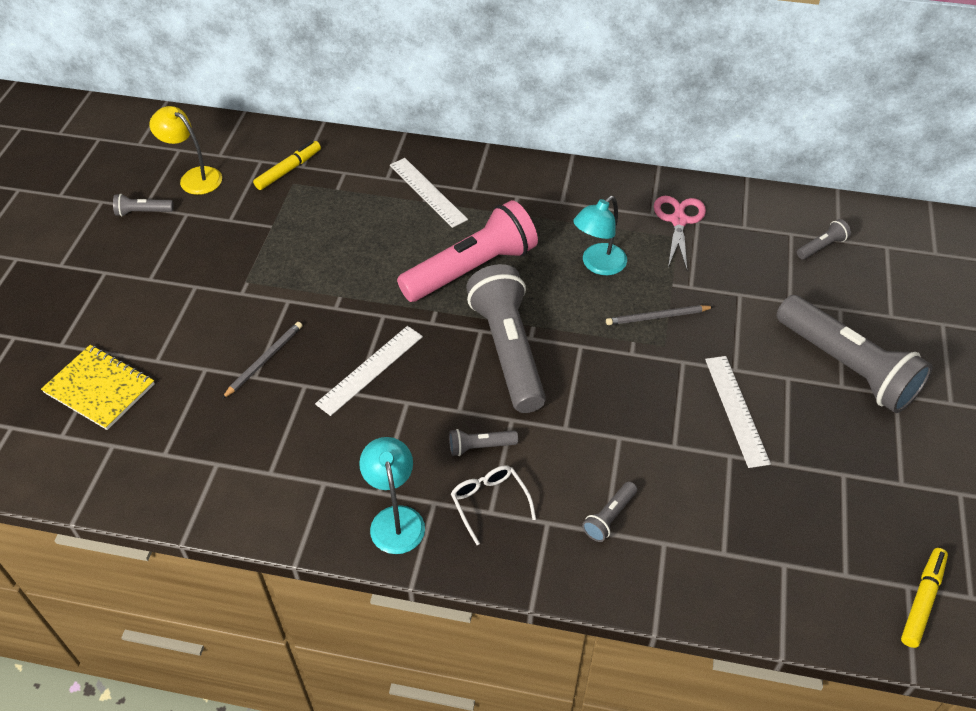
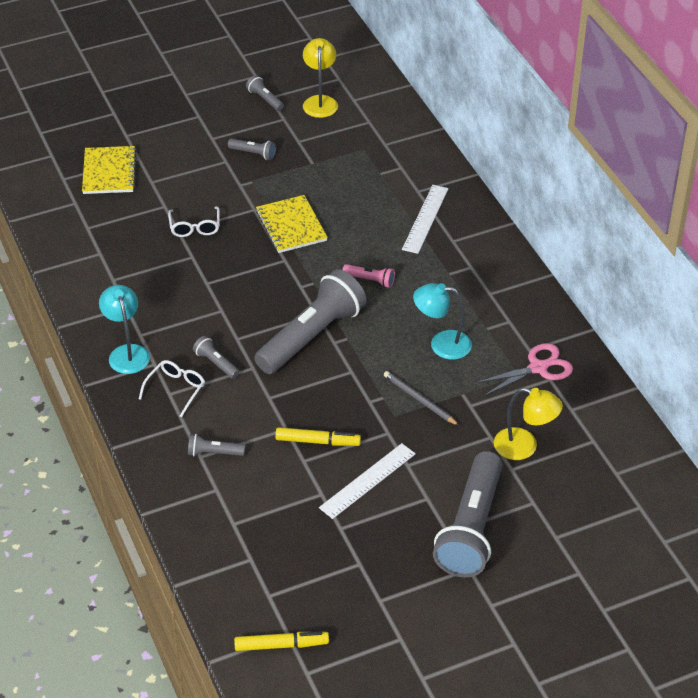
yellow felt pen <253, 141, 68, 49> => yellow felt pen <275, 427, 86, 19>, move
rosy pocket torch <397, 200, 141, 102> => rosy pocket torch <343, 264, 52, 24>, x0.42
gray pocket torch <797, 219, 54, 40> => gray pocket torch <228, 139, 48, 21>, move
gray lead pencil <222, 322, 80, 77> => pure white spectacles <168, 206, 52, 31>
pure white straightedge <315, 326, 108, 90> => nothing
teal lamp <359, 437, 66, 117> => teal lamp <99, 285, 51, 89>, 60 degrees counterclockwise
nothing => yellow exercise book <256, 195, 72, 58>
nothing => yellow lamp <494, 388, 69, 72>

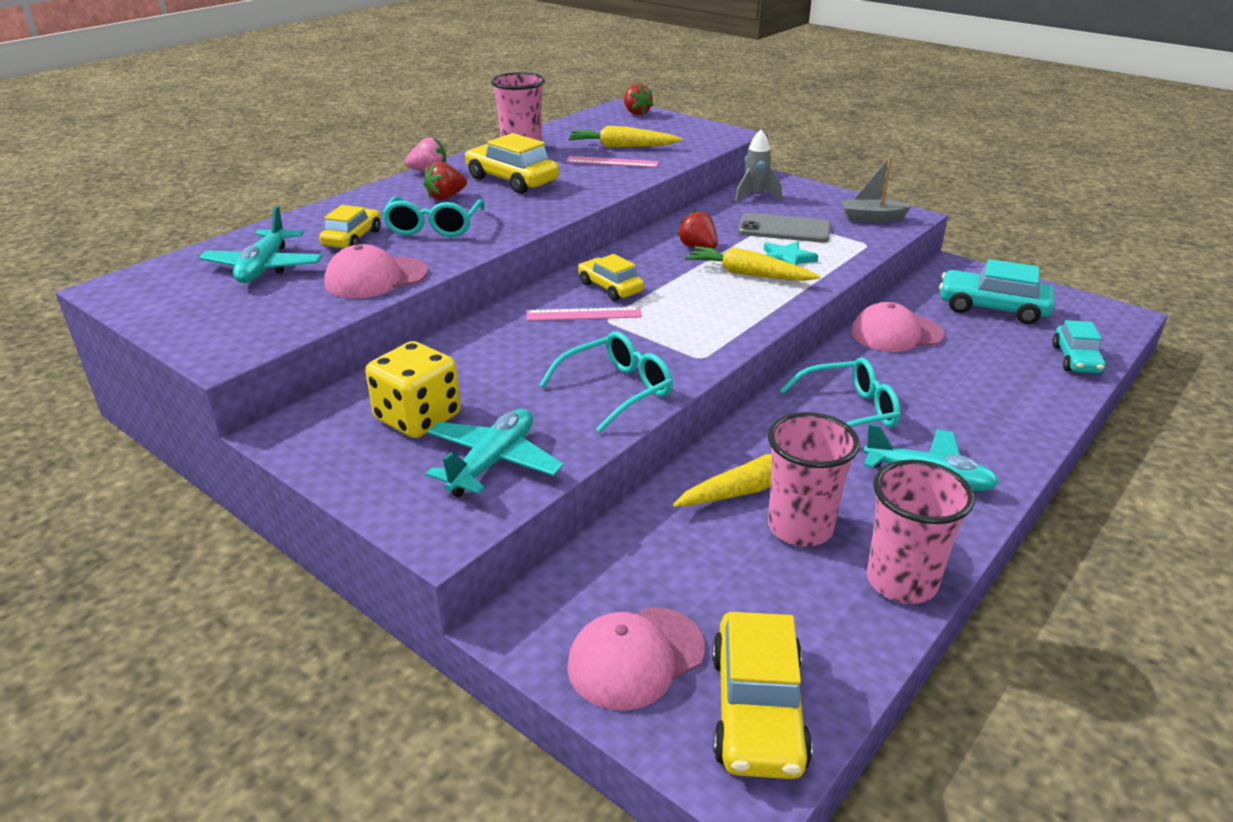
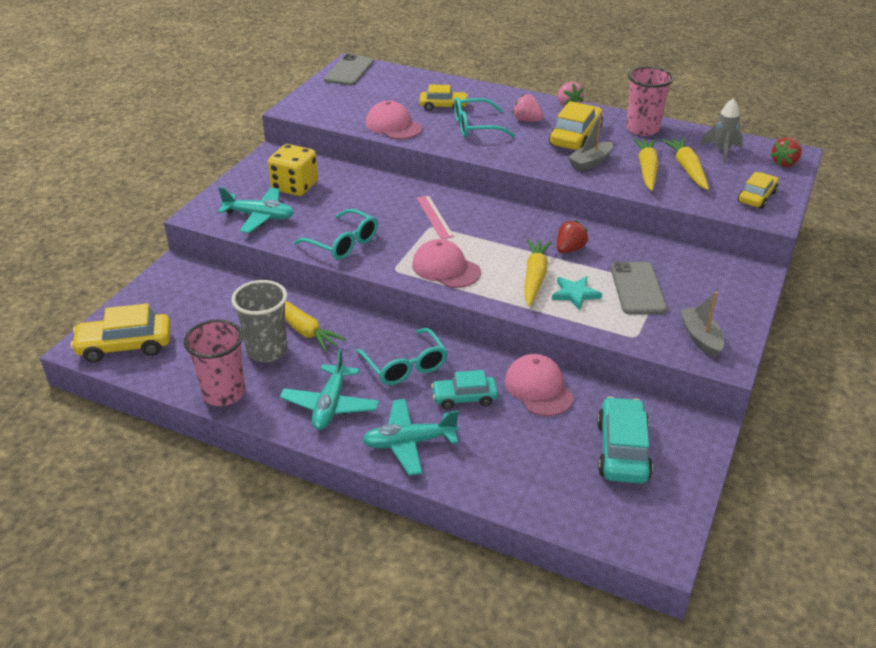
gray rocket <735, 130, 47, 73> => gray rocket <700, 98, 43, 65>, move
rosy straightedge <566, 156, 93, 12> => yellow carrot <633, 138, 26, 53>
red berry <423, 161, 44, 39> => rosy berry <512, 94, 32, 27>
teal plane <199, 206, 124, 77> => teal plane <362, 399, 97, 77>, move
yellow automobile <578, 254, 66, 47> => yellow automobile <738, 172, 41, 37>, move
teal automobile <1052, 320, 54, 54> => teal automobile <431, 370, 67, 39>, move
rosy tumbler <768, 412, 92, 134> => gray tumbler <231, 280, 57, 82>
rosy peaked cap <567, 607, 138, 104> => rosy peaked cap <412, 239, 69, 49>, move
nothing => gray phone <324, 54, 50, 32>
nothing => gray sailboat <568, 112, 45, 59>

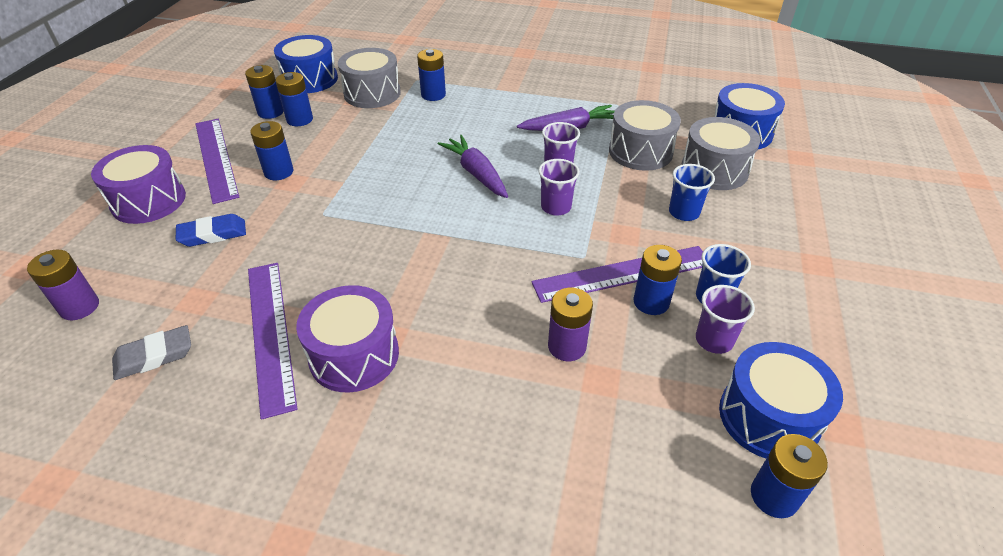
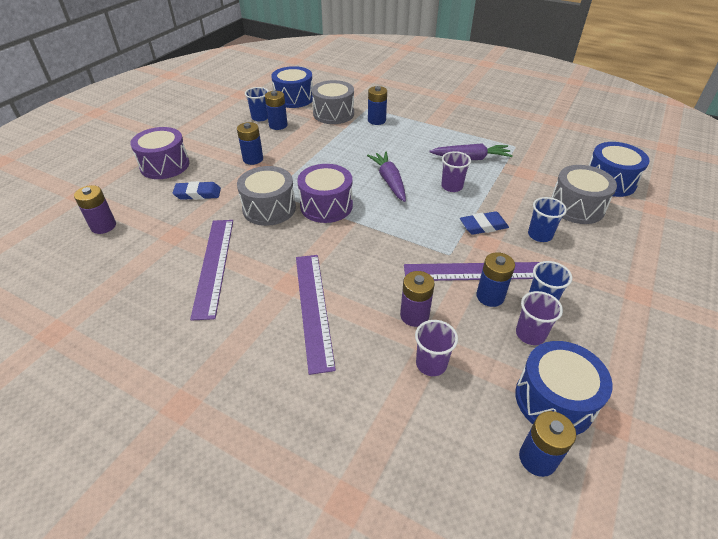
blue battery <245, 65, 39, 54> => blue tumbler <245, 87, 24, 35>
gray drum <609, 100, 72, 71> => gray drum <237, 166, 59, 60>, move
royal purple straightedge <195, 119, 44, 85> => royal purple straightedge <296, 255, 40, 120>, move
royal purple tumbler <538, 159, 42, 57> => royal purple tumbler <415, 320, 43, 56>, move
royal purple drum <296, 285, 103, 107> => royal purple drum <297, 164, 56, 59>, move
gray pencil eraser <112, 325, 79, 55> => nothing
nothing => blue pencil eraser <460, 211, 49, 24>

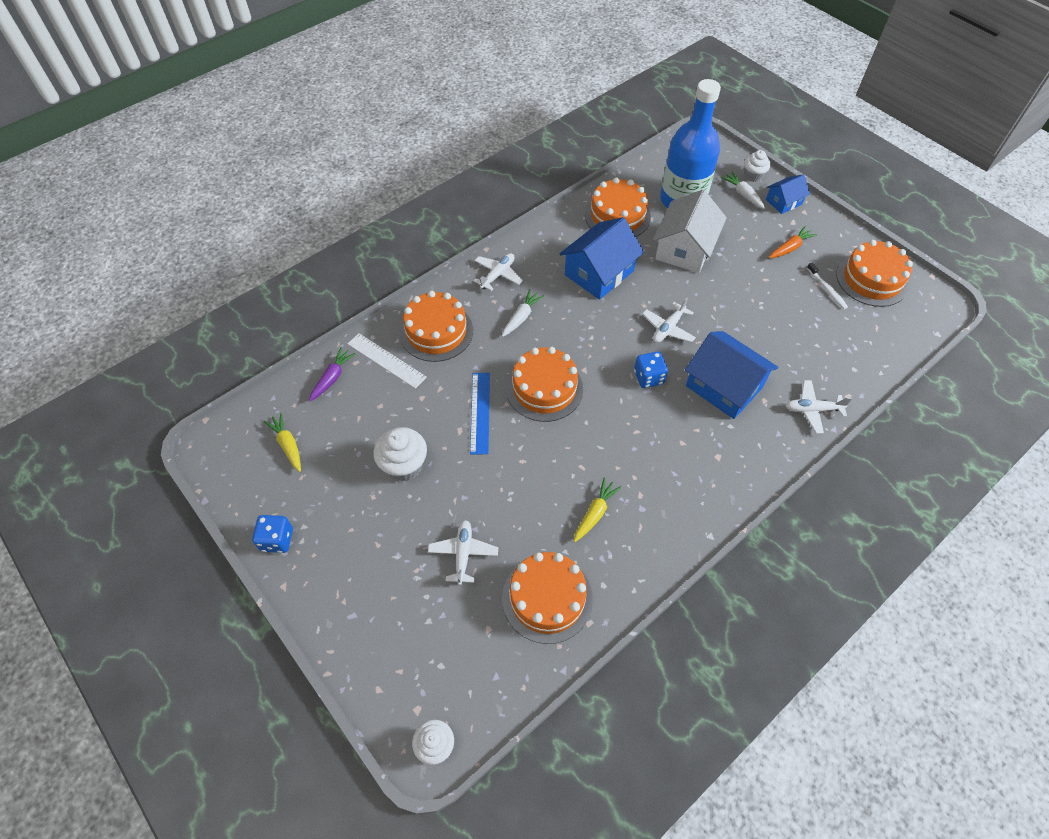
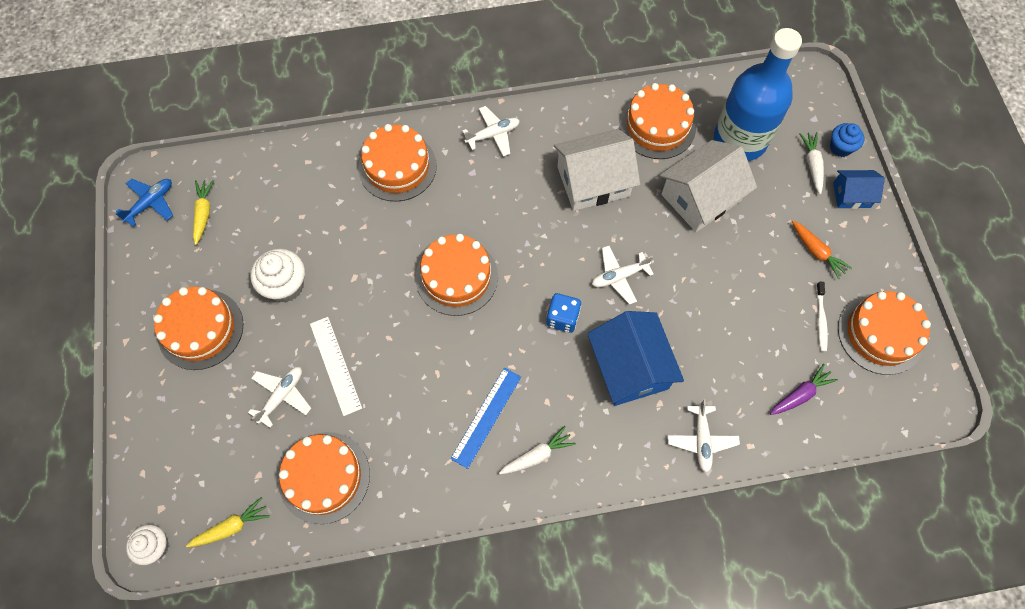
pure white muffin <744, 150, 27, 32> => blue muffin <830, 123, 34, 34>
blue cottage <559, 217, 85, 83> => pure white cottage <554, 129, 86, 82>
bright orange carrot <769, 226, 48, 32> => bright orange carrot <792, 221, 60, 58>, 60 degrees clockwise
pure white carrot <502, 289, 42, 48> => pure white carrot <499, 426, 77, 48>, move
pure white straightedge <348, 333, 79, 56> => pure white straightedge <310, 317, 52, 99>, move
royal purple carrot <309, 347, 47, 55> => royal purple carrot <770, 364, 68, 51>, move
blue straightedge <470, 373, 20, 81> => blue straightedge <450, 368, 71, 101>, move
pure white plane <785, 380, 67, 54> => pure white plane <667, 399, 73, 74>, 120 degrees counterclockwise
yellow carrot <574, 478, 48, 64> => yellow carrot <186, 497, 84, 50>, move
blue game die <252, 515, 41, 38> => nothing
nothing => blue plane <116, 178, 57, 49>
nothing => bright orange cake <153, 287, 90, 83>

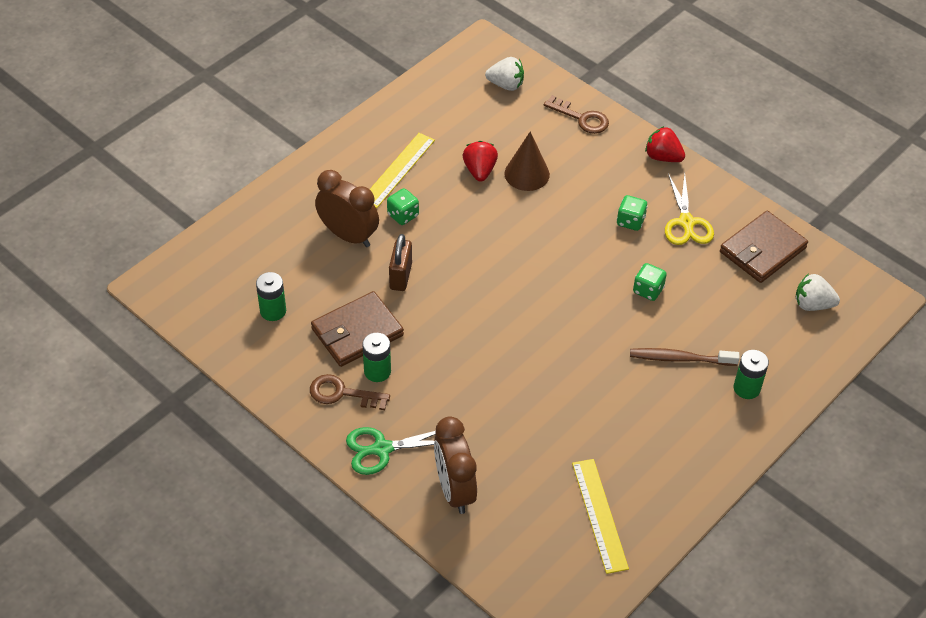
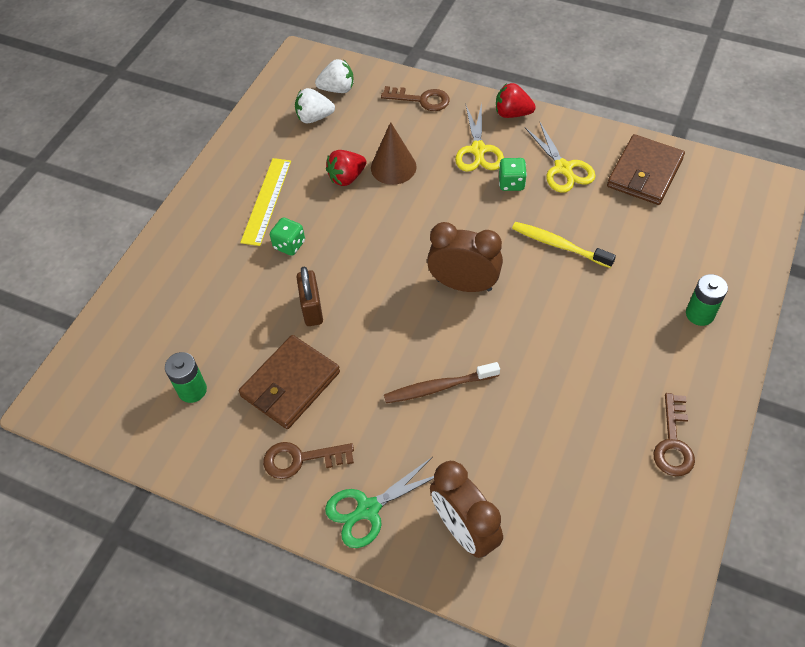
red berry <463, 141, 35, 41> => red berry <326, 150, 40, 36>, 105 degrees counterclockwise
brown bedside clock <315, 170, 64, 77> => brown bedside clock <427, 222, 76, 70>, move
leaf-green game die <633, 263, 34, 38> => yellow dental brush <512, 222, 104, 46>
pure white berry <796, 274, 44, 37> => pure white berry <295, 88, 40, 35>, move
leaf-green battery <362, 333, 29, 49> => nothing
brown dental brush <630, 348, 110, 18> => brown dental brush <384, 362, 116, 41>, move
yellow straightedge <572, 459, 57, 115> => nothing
nothing => yellow pair of scissors <455, 103, 49, 69>
nothing => brown key <653, 393, 42, 83>

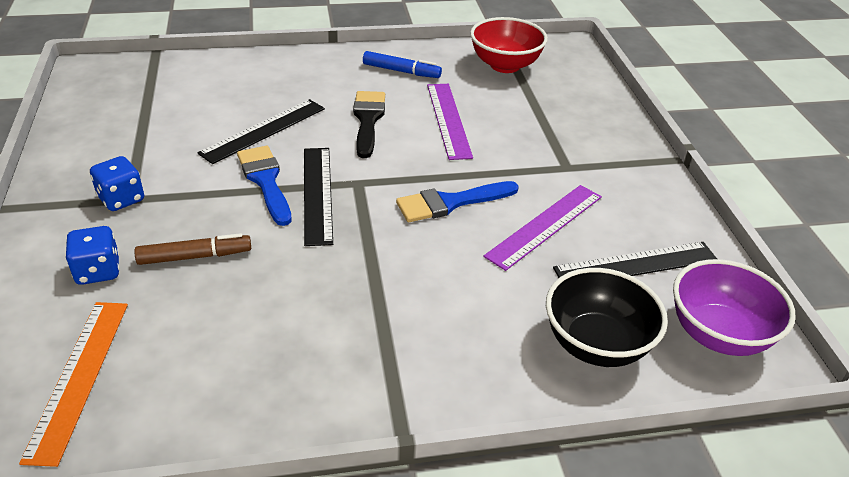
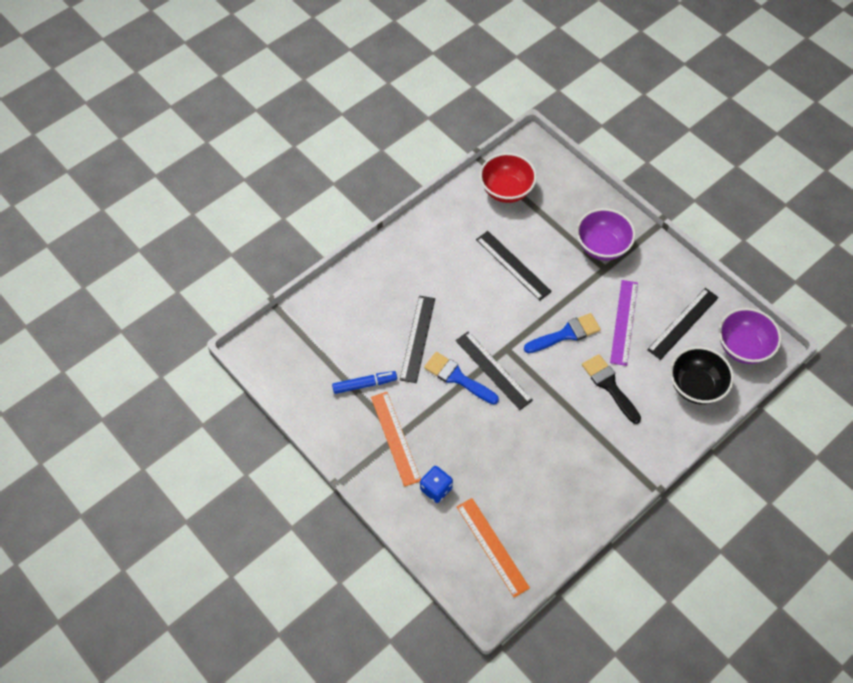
blue felt pen <363, 51, 79, 27> => blue felt pen <332, 371, 65, 23>, move
royal purple straightedge <427, 84, 46, 76> => jet-black straightedge <476, 231, 76, 70>
jet-black paint brush <353, 91, 32, 67> => jet-black paint brush <582, 354, 59, 70>, move
blue game die <90, 156, 54, 55> => bright orange straightedge <371, 392, 50, 95>
blue paint brush <396, 181, 123, 41> => blue paint brush <524, 313, 77, 40>, 150 degrees counterclockwise
brown felt pen <134, 233, 117, 32> => nothing
nothing => royal purple serving bowl <576, 208, 60, 52>

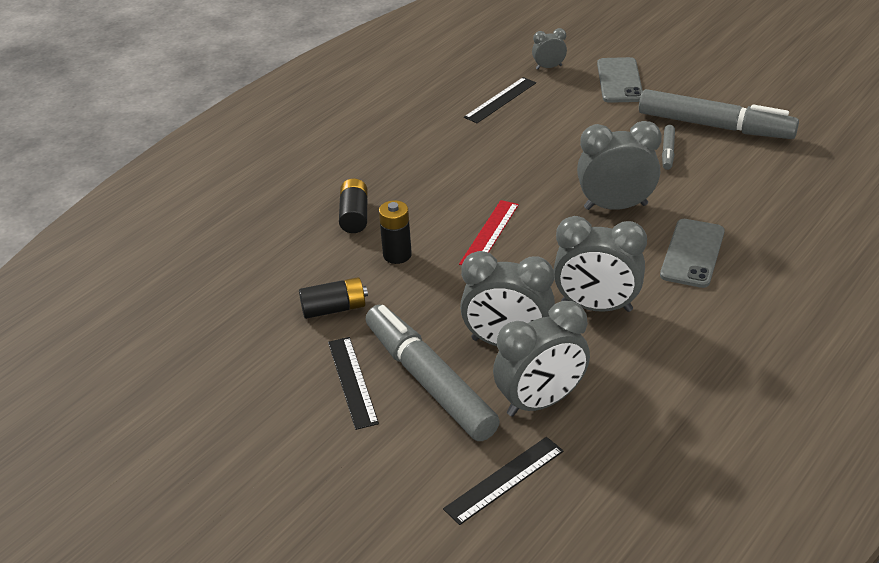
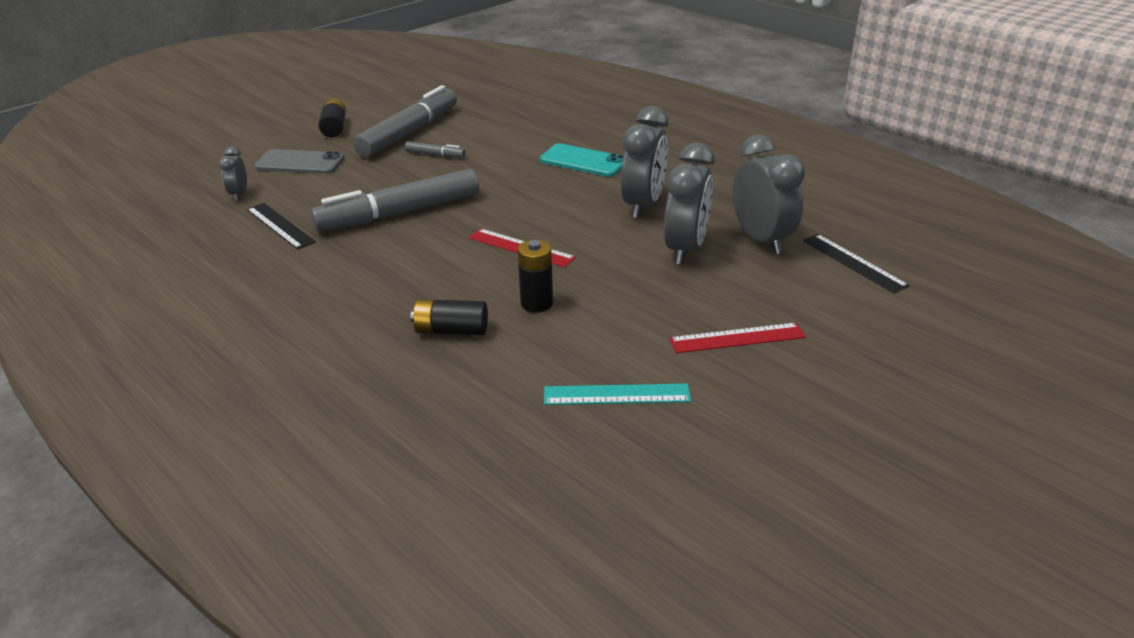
gray bedside clock <577, 121, 85, 89> => nothing
gray phone <660, 219, 65, 69> => teal phone <540, 143, 84, 34>
jet-black battery <299, 277, 69, 42> => jet-black battery <319, 98, 27, 40>, move
gray felt pen <366, 305, 134, 136> => gray felt pen <311, 169, 168, 62>, move
jet-black straightedge <328, 337, 51, 93> => red straightedge <669, 323, 137, 30>
nothing => teal straightedge <544, 384, 147, 21>

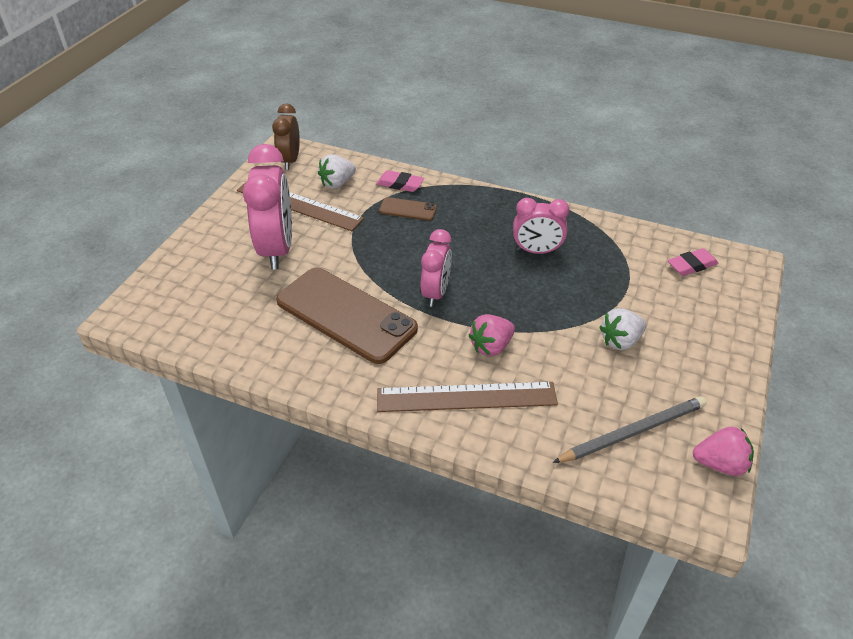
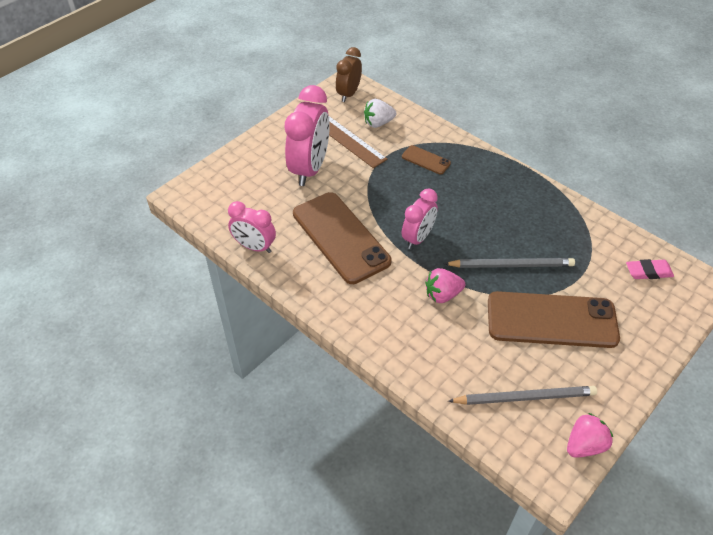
rosy pencil eraser <376, 170, 48, 22> => nothing
rosy bedside clock <513, 198, 56, 56> => rosy bedside clock <228, 201, 48, 52>, move
pure white berry <599, 308, 47, 42> => brown phone <488, 291, 132, 57>
brown straightedge <377, 382, 181, 30> => nothing
rosy berry <693, 426, 61, 50> => rosy berry <567, 413, 46, 45>, 60 degrees counterclockwise
nothing => gray lead pencil <444, 258, 131, 10>

